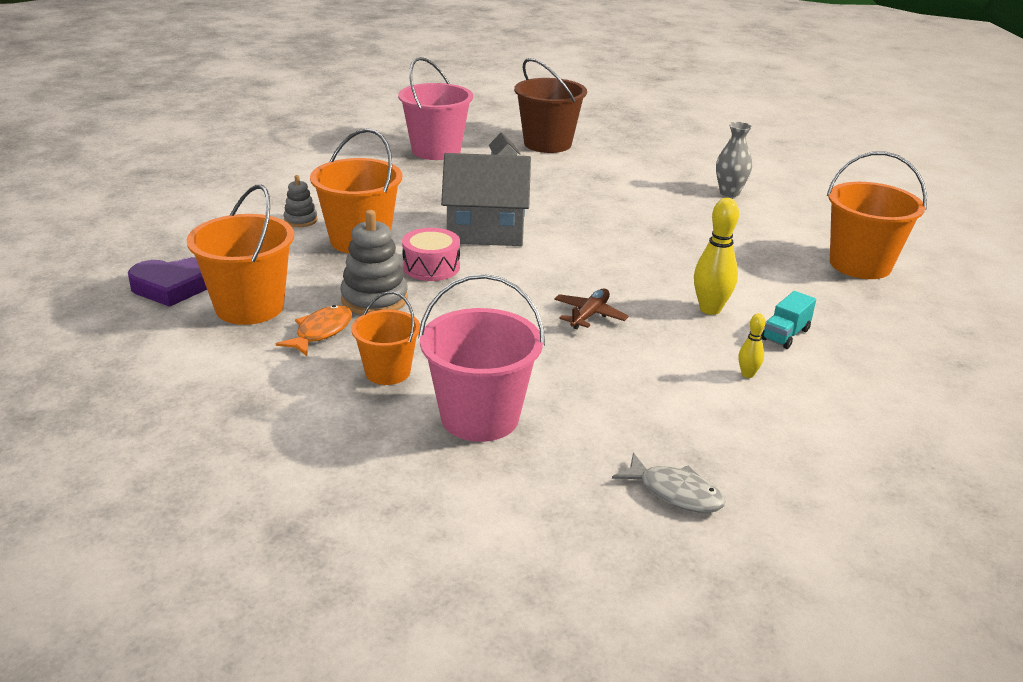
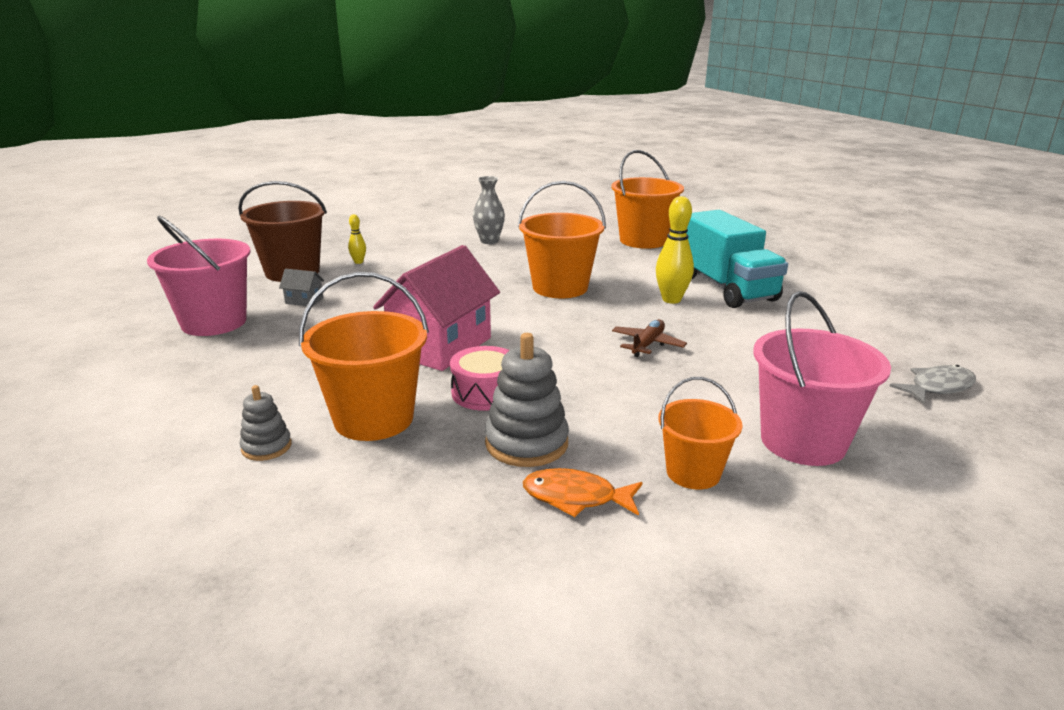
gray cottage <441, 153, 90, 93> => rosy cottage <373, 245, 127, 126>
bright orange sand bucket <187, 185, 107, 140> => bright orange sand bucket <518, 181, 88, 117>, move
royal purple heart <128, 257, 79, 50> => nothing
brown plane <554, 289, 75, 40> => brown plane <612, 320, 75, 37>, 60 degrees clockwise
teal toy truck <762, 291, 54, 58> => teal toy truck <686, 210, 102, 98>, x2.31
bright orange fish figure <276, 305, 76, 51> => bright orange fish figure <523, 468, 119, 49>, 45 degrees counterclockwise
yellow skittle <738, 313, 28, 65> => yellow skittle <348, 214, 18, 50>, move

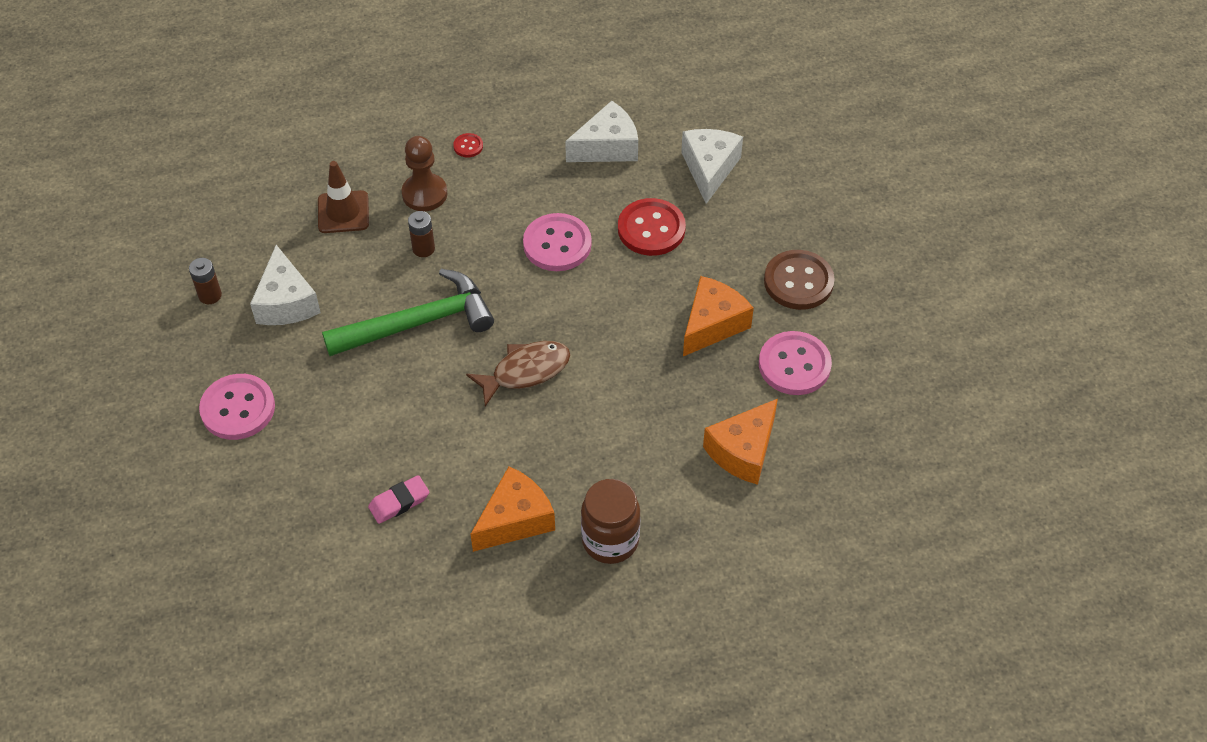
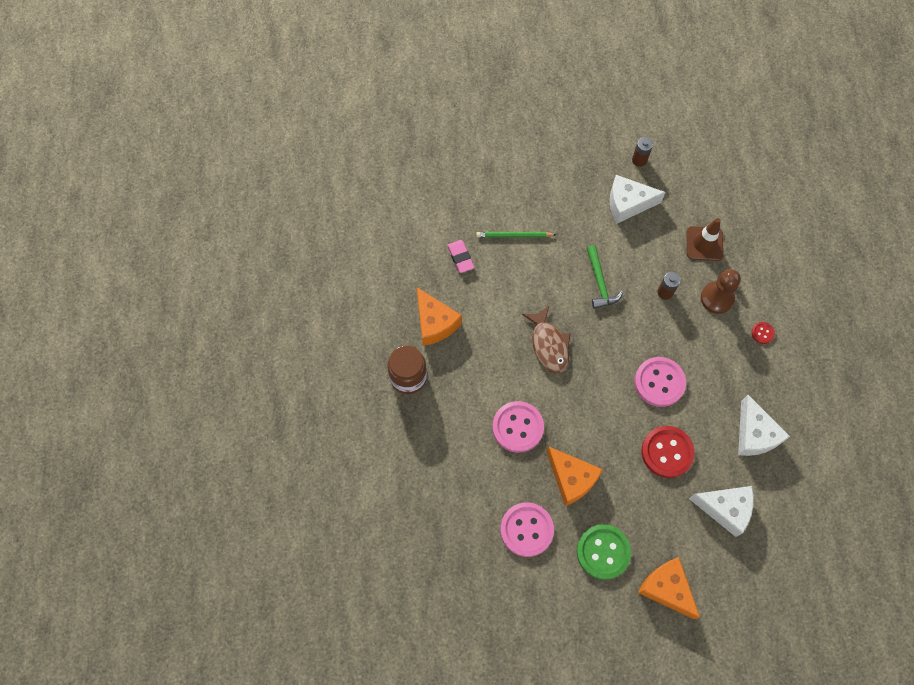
brown shirt button <764, 250, 71, 60> => leaf-green shirt button <577, 524, 54, 56>
leaf-green hammer <322, 269, 172, 87> => leaf-green hammer <586, 245, 37, 64>, x0.58
rosy shirt button <199, 374, 76, 66> => rosy shirt button <492, 401, 52, 52>, move
bright orange cheese <703, 399, 75, 86> => bright orange cheese <638, 557, 62, 62>, move
nothing => leaf-green lead pencil <476, 232, 80, 6>

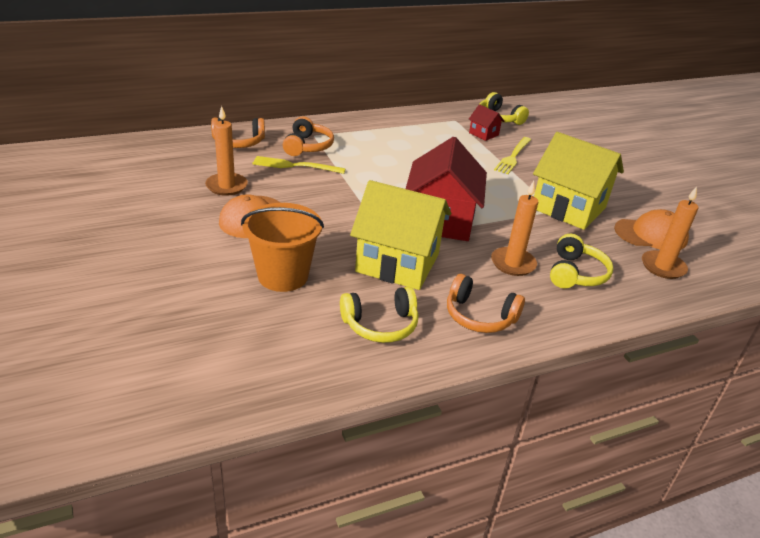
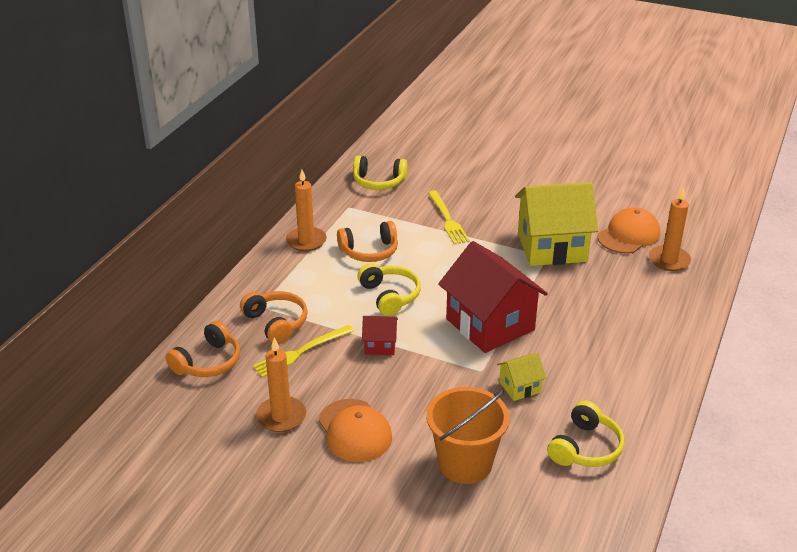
red cottage <469, 104, 35, 37> => red cottage <362, 316, 36, 39>, move
yellow cottage <350, 180, 101, 110> => yellow cottage <497, 353, 49, 48>, x0.45
bright orange wax candle <491, 181, 47, 95> => bright orange wax candle <286, 170, 41, 82>, move
yellow headset <550, 234, 63, 54> => yellow headset <357, 263, 64, 53>, move
bright orange headset <447, 274, 78, 59> => bright orange headset <337, 221, 61, 41>, move

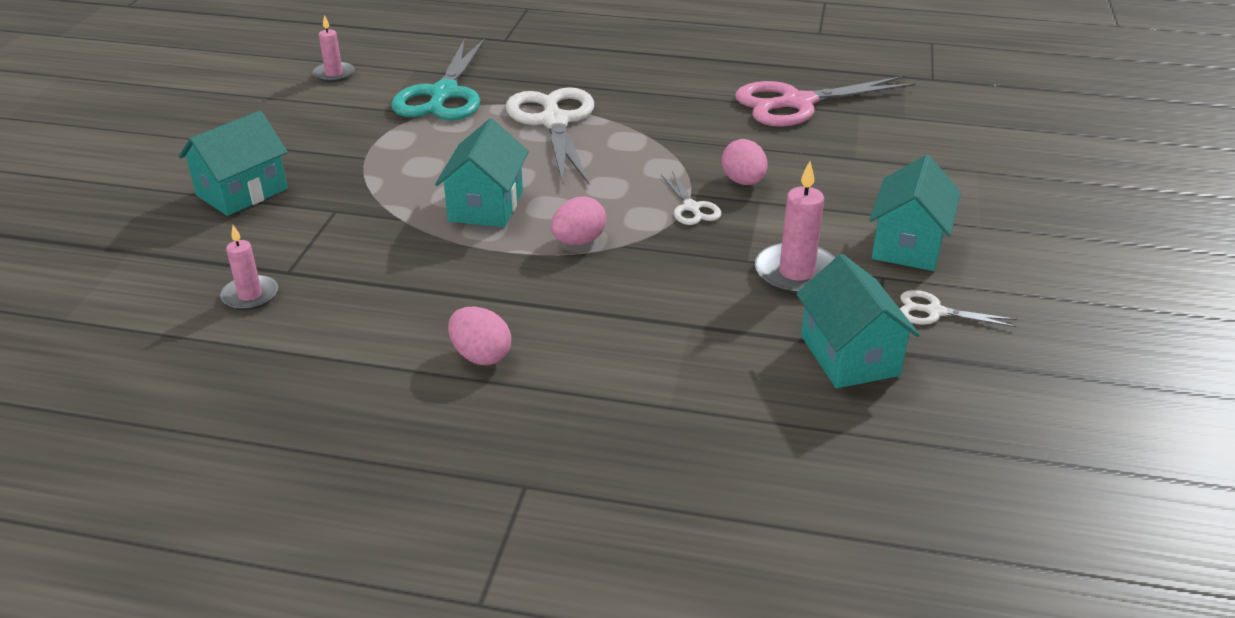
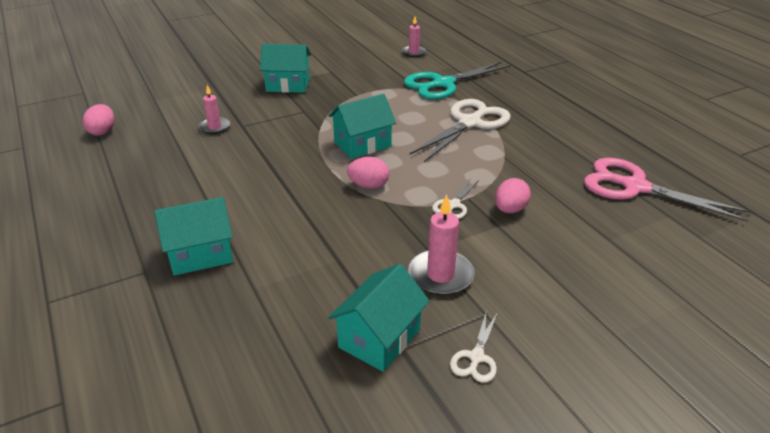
teal cottage <869, 155, 92, 116> => teal cottage <154, 197, 79, 79>, move
pure white pair of scissors <900, 290, 117, 37> => pure white pair of scissors <450, 312, 48, 71>, 135 degrees counterclockwise
rosy toy egg <448, 307, 63, 58> => rosy toy egg <83, 104, 31, 32>, move

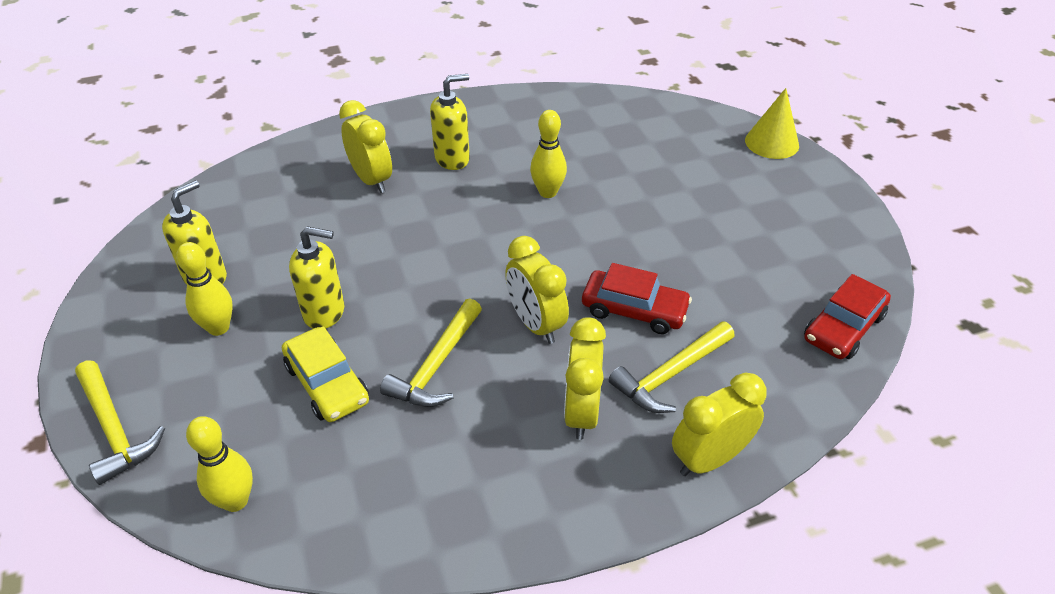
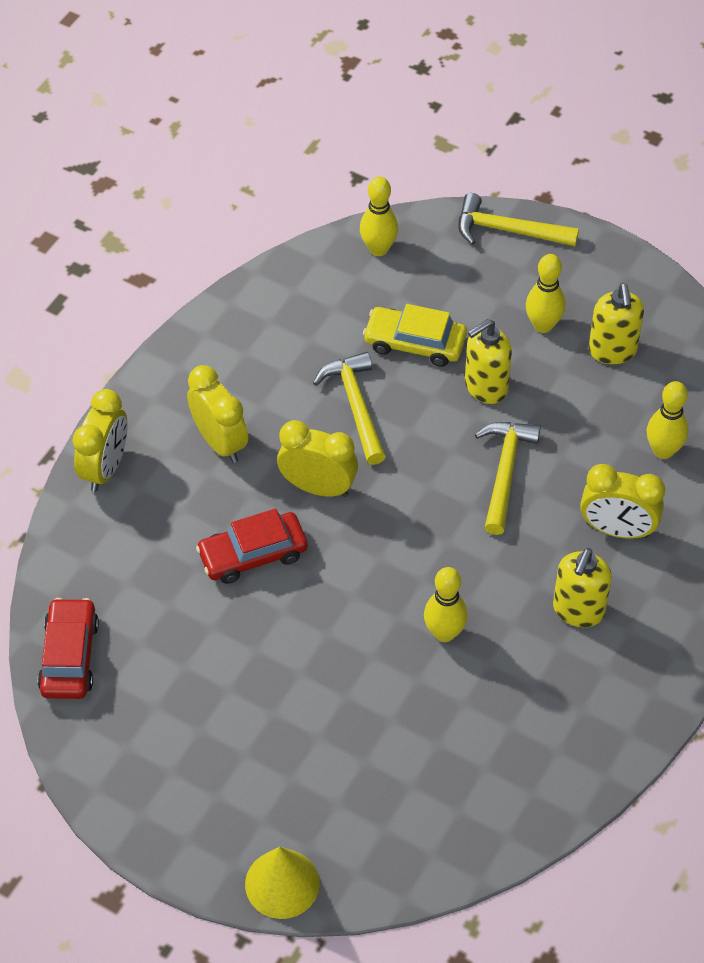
yellow hammer <609, 321, 126, 92> => yellow hammer <475, 422, 66, 113>, move
nothing => yellow skittle <647, 381, 42, 78>

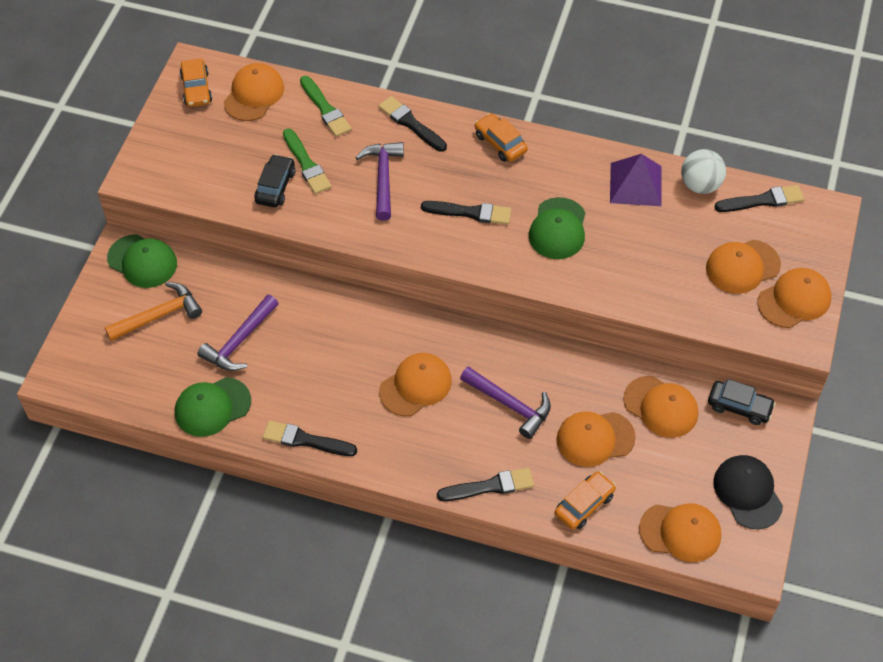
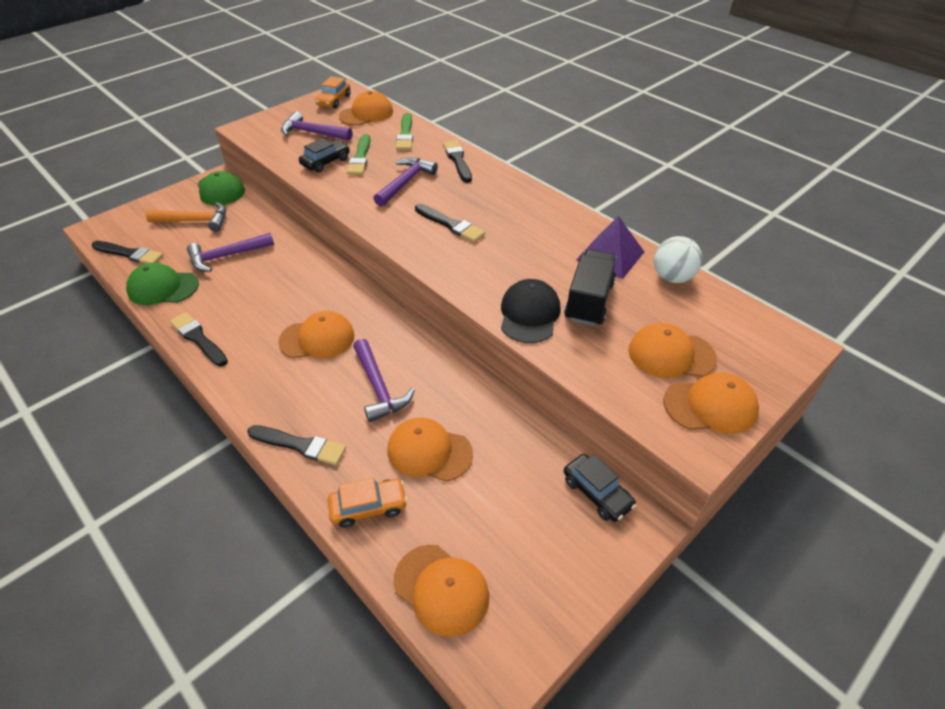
bright orange automobile <475, 113, 53, 49> => nothing
jet-black paint brush <715, 185, 89, 27> => jet-black paint brush <92, 241, 71, 23>, move
leaf-green peaked cap <529, 197, 56, 62> => nothing
bright orange peaked cap <623, 376, 75, 62> => nothing
jet-black peaked cap <713, 455, 70, 74> => jet-black peaked cap <501, 279, 60, 64>, move
nothing => royal purple hammer <281, 111, 71, 30>
nothing => jet-black toy truck <564, 249, 53, 77>

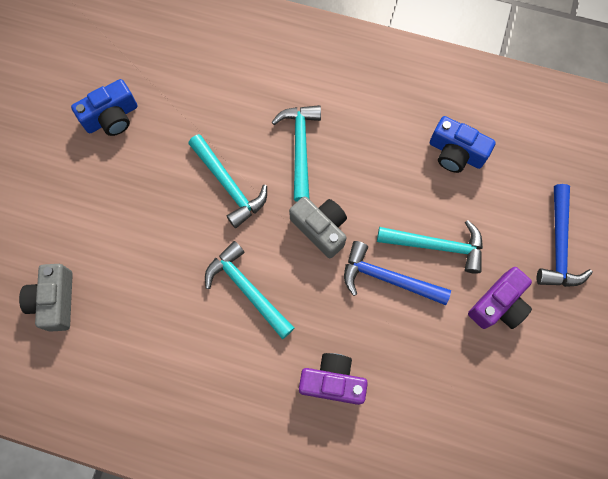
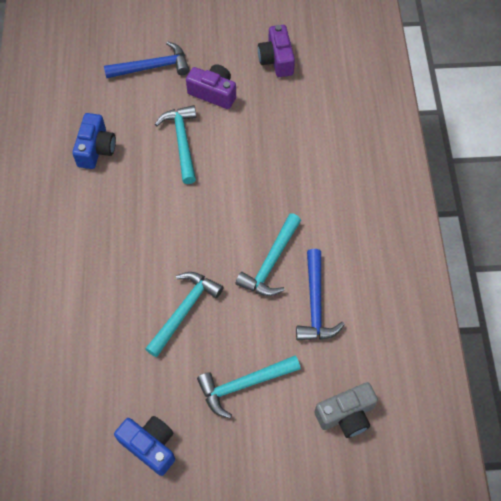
teal hammer <272, 105, 49, 97> => teal hammer <197, 355, 104, 63>, move
gray camera <289, 196, 58, 62> => nothing
blue hammer <344, 241, 107, 64> => blue hammer <296, 249, 49, 92>, move
royal purple camera <299, 353, 69, 52> => royal purple camera <258, 25, 37, 52>, move

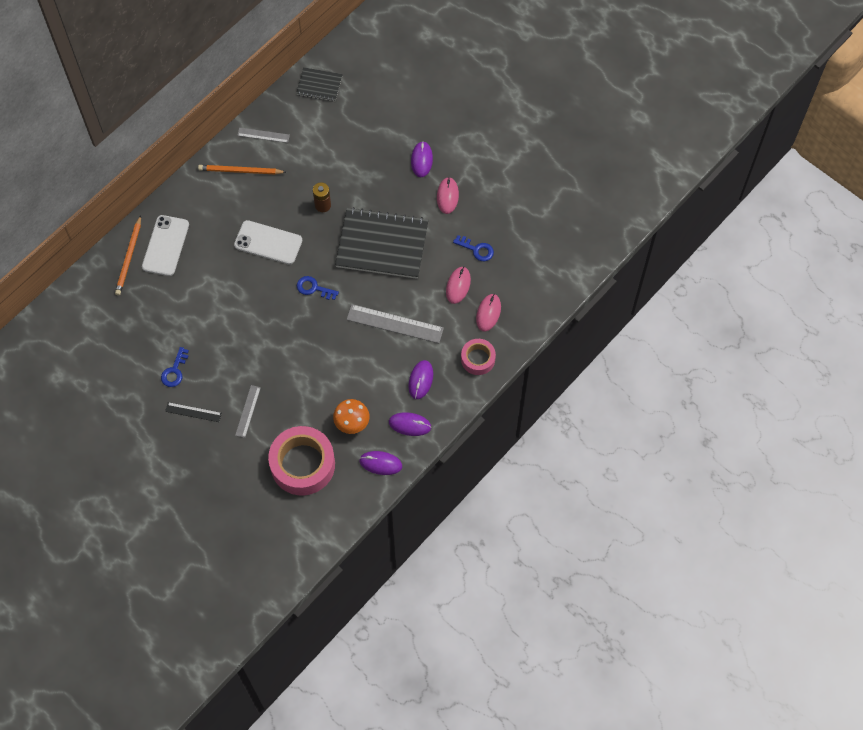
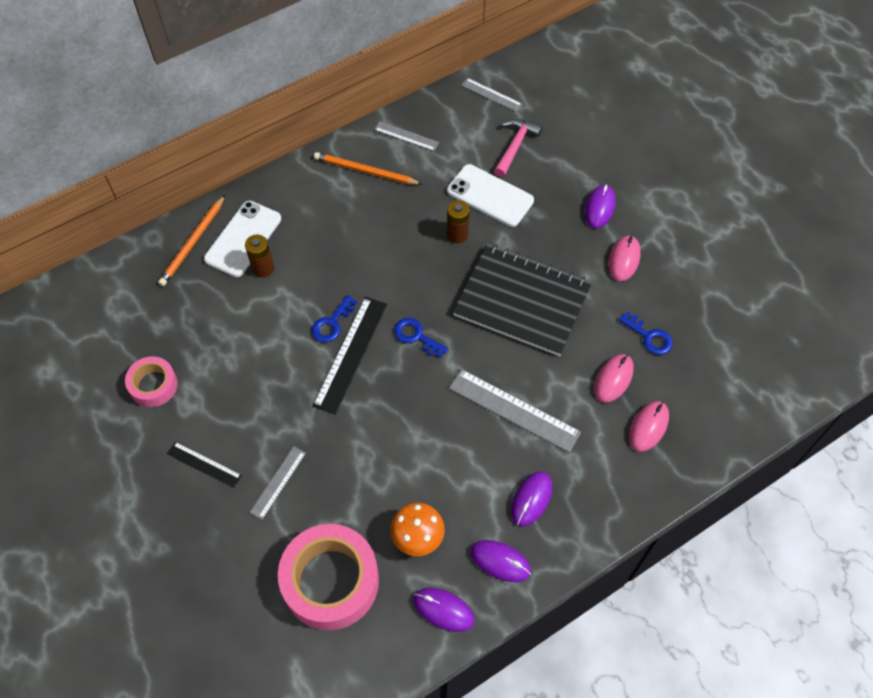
jet-black exercise book <296, 67, 47, 35> => gray straightedge <461, 78, 61, 34>
pure white phone <234, 220, 68, 45> => pure white phone <447, 164, 87, 63>, move
rosy roll of tape <461, 339, 35, 36> => rosy roll of tape <125, 357, 53, 50>, move
blue key <161, 347, 28, 40> => blue key <312, 295, 45, 47>, move
nothing => rosy hammer <494, 119, 49, 58>
nothing => brown battery <245, 235, 29, 43>
nothing => jet-black straightedge <313, 297, 74, 118>

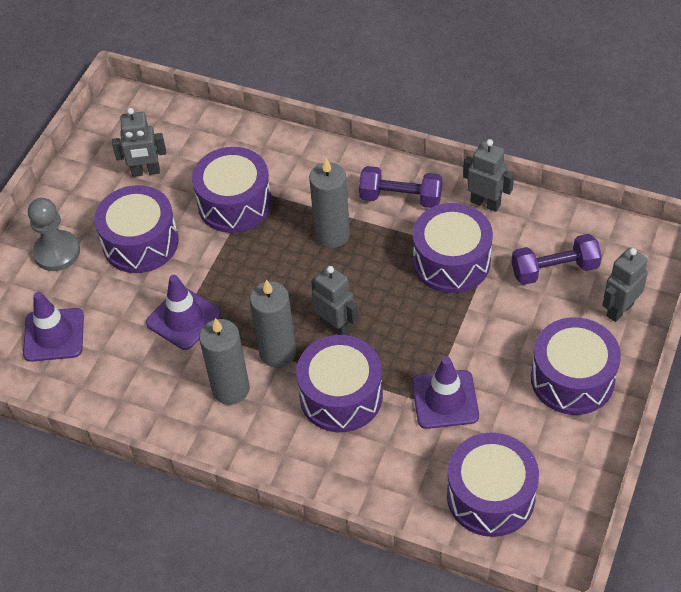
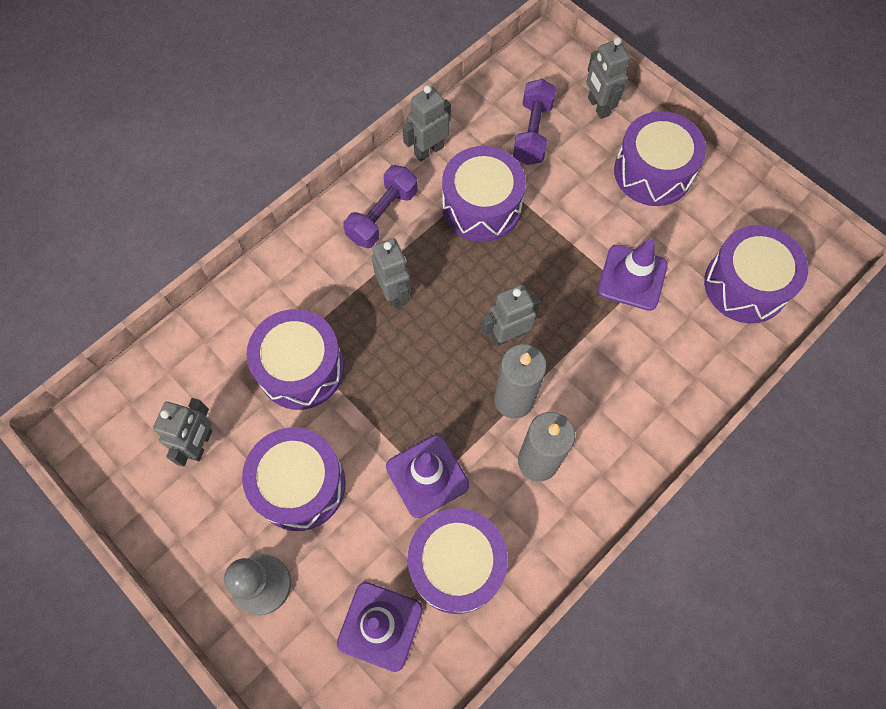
gray wax candle <309, 158, 41, 90> => gray robot <372, 238, 39, 70>
royal purple drum <296, 335, 87, 97> => royal purple drum <408, 508, 100, 106>, move

